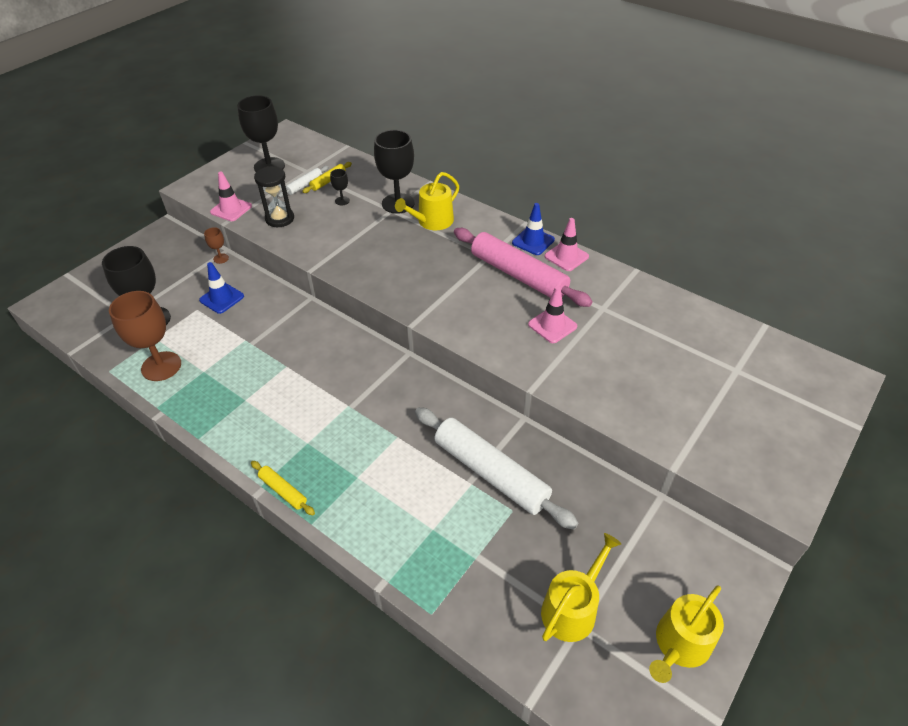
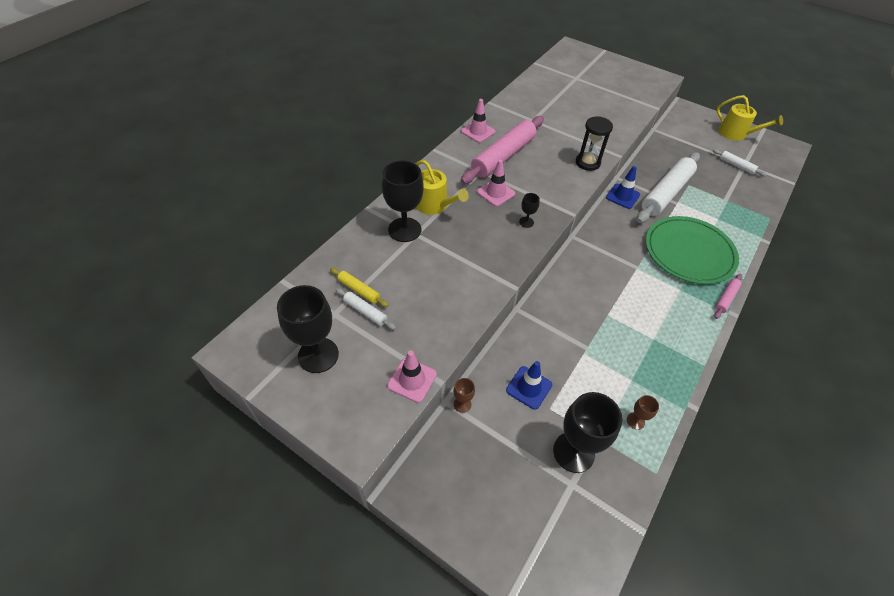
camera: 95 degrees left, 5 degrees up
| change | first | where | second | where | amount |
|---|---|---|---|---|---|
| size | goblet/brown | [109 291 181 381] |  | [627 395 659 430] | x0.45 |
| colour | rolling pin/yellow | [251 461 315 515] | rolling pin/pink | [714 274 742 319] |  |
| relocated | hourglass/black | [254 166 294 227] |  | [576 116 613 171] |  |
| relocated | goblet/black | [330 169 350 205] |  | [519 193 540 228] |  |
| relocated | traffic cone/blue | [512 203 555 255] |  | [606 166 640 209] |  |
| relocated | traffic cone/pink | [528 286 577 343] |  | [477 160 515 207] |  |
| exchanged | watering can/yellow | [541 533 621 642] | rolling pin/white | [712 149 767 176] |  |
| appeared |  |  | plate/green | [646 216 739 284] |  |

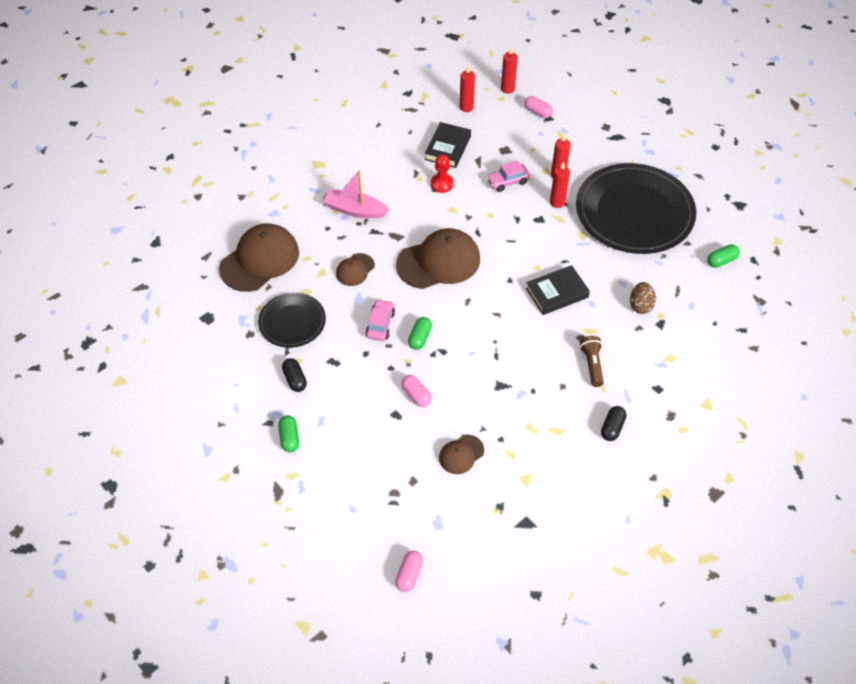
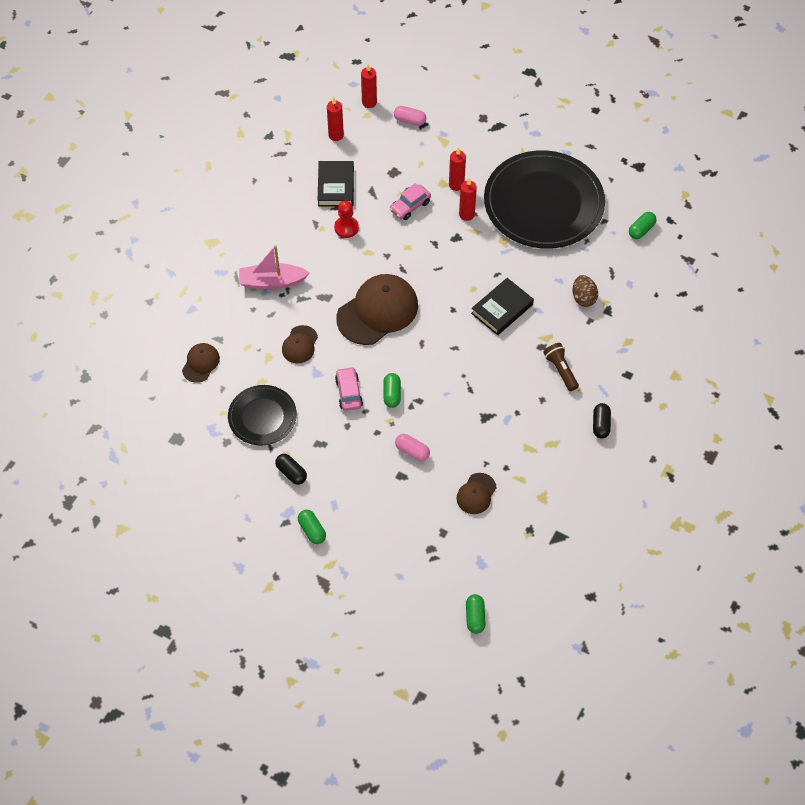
camera: 20 degrees left, 5 degrees up
| change | first | where | second | where | amount |
|---|---|---|---|---|---|
| size | cap/brown | [219 223 299 292] |  | [182 343 220 383] | x0.50 |
| colour | capsule/pink | [395 551 423 592] | capsule/green | [466 594 486 634] |  |

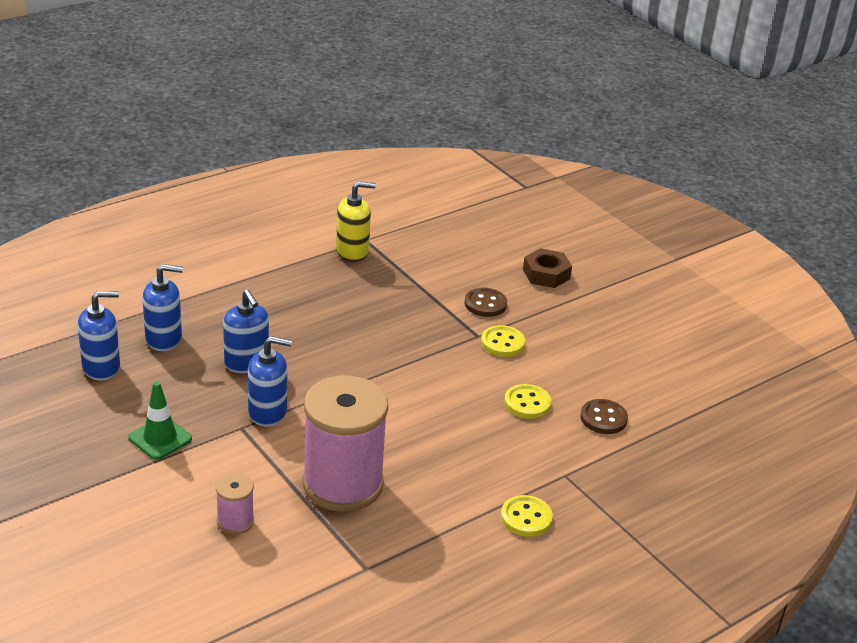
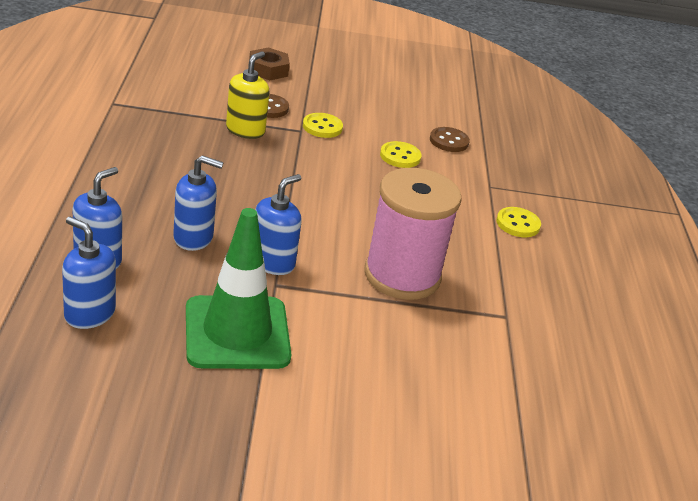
camera: 55 degrees left, 0 degrees up
| change | first | where | second | where | amount |
|---|---|---|---|---|---|
| spun | soap dispenser/blue | [78 291 120 381] |  | [62 217 116 329] | 75 degrees counterclockwise |
| size | traffic cone/green | [128 381 192 460] |  | [186 208 291 369] | x1.89 |
| missing | spool/pink | [216 473 254 535] |  |  |  |
| relocated | soap dispenser/yellow | [336 181 376 262] |  | [226 51 270 139] |  |

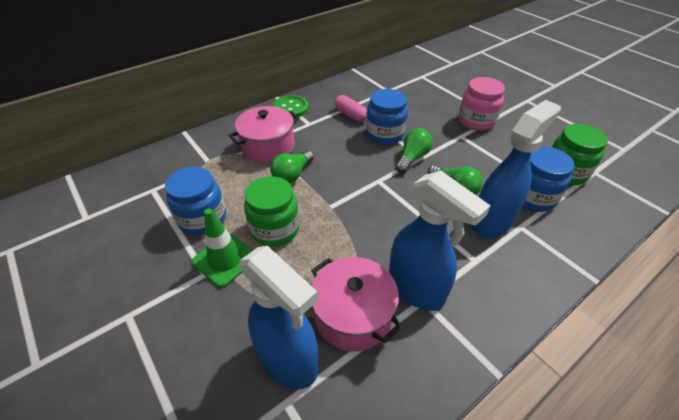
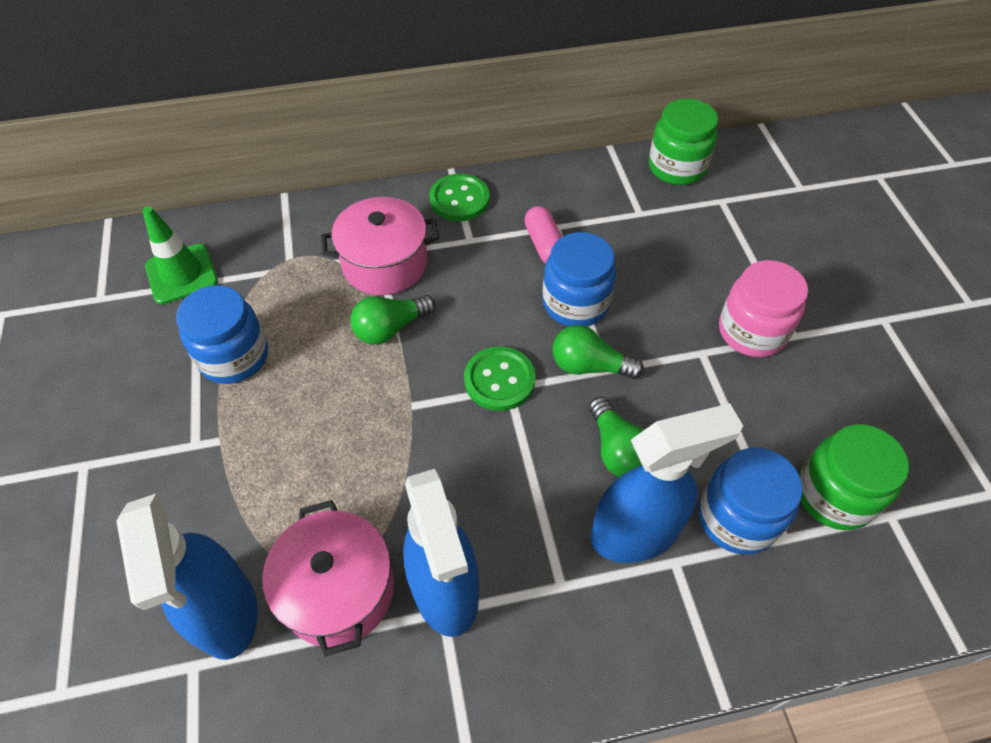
camera: 25 degrees right, 10 degrees up
| change | first | where | second | where | amount |
|---|---|---|---|---|---|
| relocated | traffic cone/green | [192 208 253 288] |  | [142 206 218 304] |  |
| relocated | jar/green | [244 176 300 246] |  | [649 99 718 185] |  |
| spun | light bulb/green | [396 128 433 173] |  | [552 325 644 379] | 135 degrees counterclockwise |
| appeared |  |  | button/green | [464 346 536 411] |  |

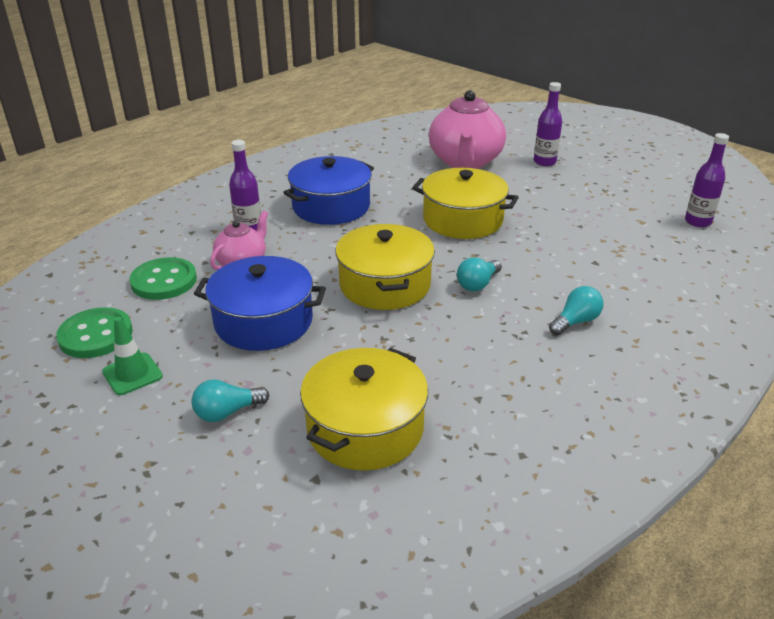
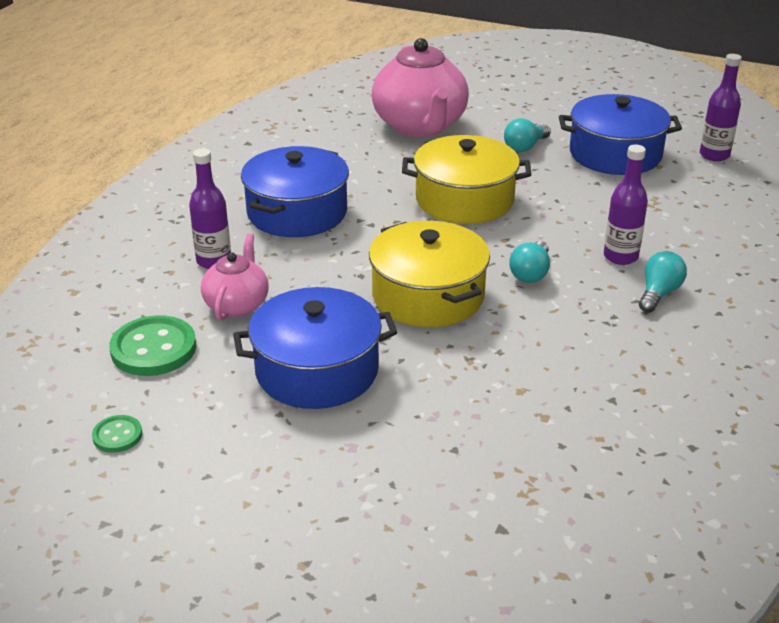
camera: 20 degrees left, 0 degrees up
| change | first | where | second | where | amount |
|---|---|---|---|---|---|
| size | button/green | [56 307 133 358] |  | [92 415 142 453] | x0.52 |
| missing | traffic cone/green | [102 317 163 395] |  |  |  |
| relocated | light bulb/turquoise | [192 379 269 422] |  | [504 118 551 152] |  |
| missing | pot/yellow | [300 348 428 470] |  |  |  |
| relocated | bottle/purple | [533 82 562 166] |  | [604 145 648 265] |  |
| appeared |  |  | pot/blue | [559 94 682 175] |  |

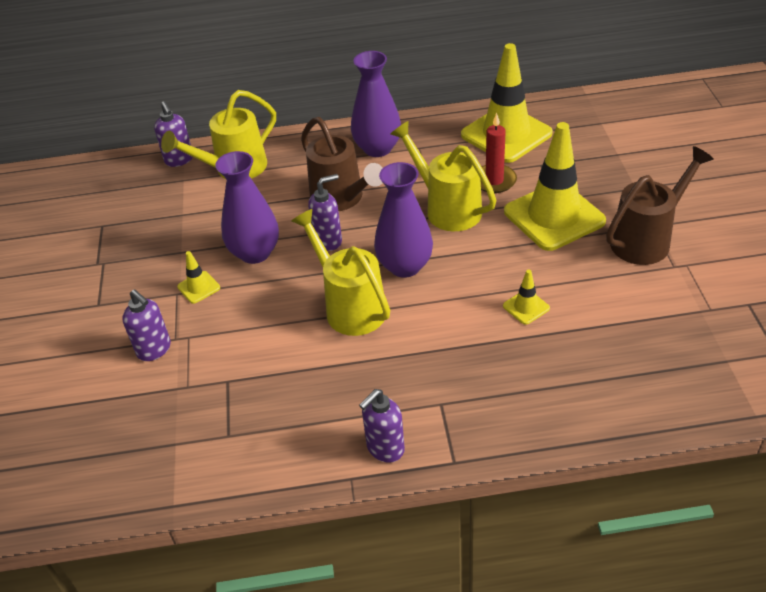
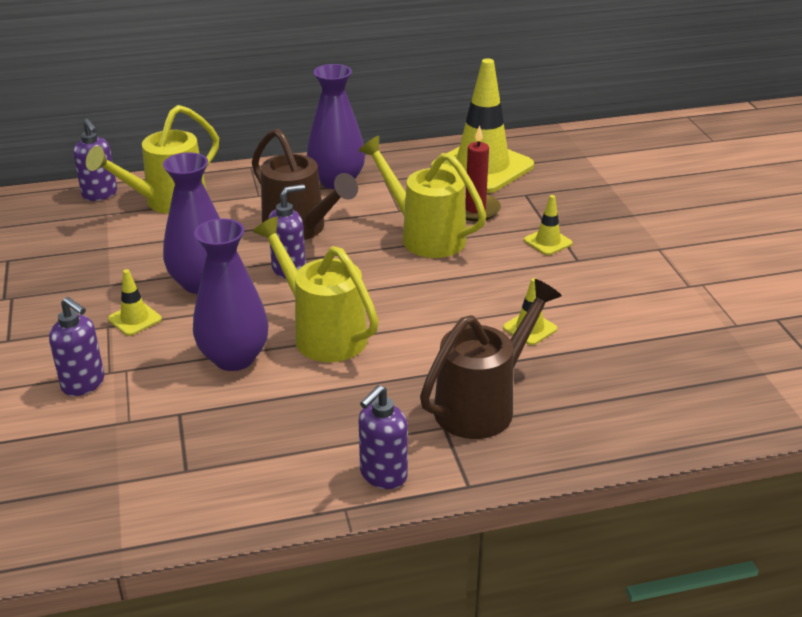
camera: 10 degrees left, 10 degrees down
| change | first | where | second | where | amount |
|---|---|---|---|---|---|
| relocated | vase/purple | [374 162 433 278] |  | [193 218 269 371] |  |
| size | traffic cone/yellow | [504 122 606 251] |  | [524 195 573 255] | x0.42 |
| relocated | watering can/brown | [606 146 714 265] |  | [420 279 562 439] |  |

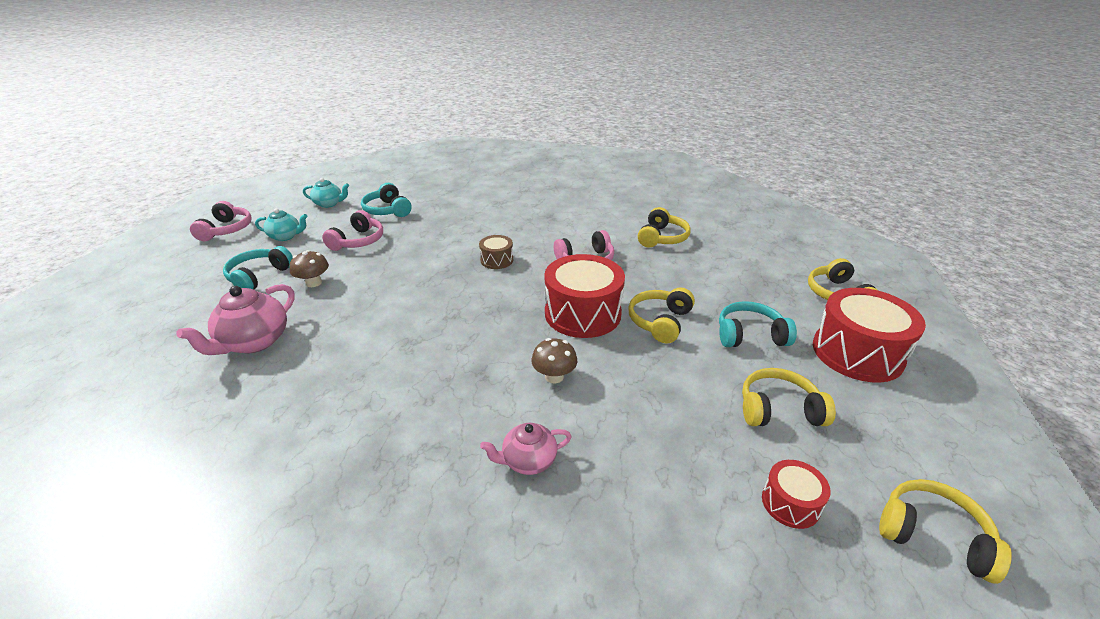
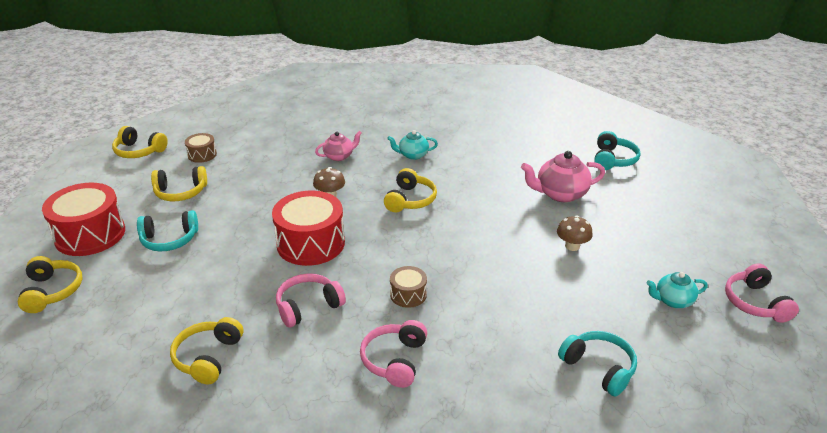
camera: 170 degrees right, 0 degrees up
| change | first | where | second | where | amount |
|---|---|---|---|---|---|
| spun | teapot/pink | [176 284 295 355] |  | [521 151 605 202] | 120 degrees counterclockwise |
| relocated | headphones/turquoise | [223 246 293 289] |  | [594 131 641 170] |  |
| relocated | teapot/turquoise | [303 178 349 208] |  | [387 130 438 160] |  |
| relocated | headphones/pink | [322 210 383 251] |  | [360 320 427 388] |  |
| relocated | headphones/yellow | [628 287 695 343] |  | [384 168 437 212] |  |
| colour | drum/red | [762 460 831 529] | drum/brown | [185 133 217 163] |  |

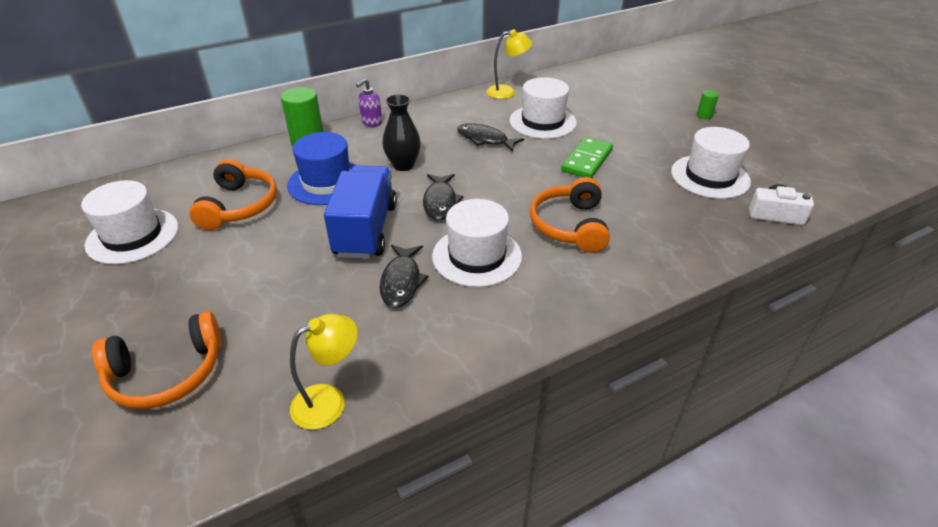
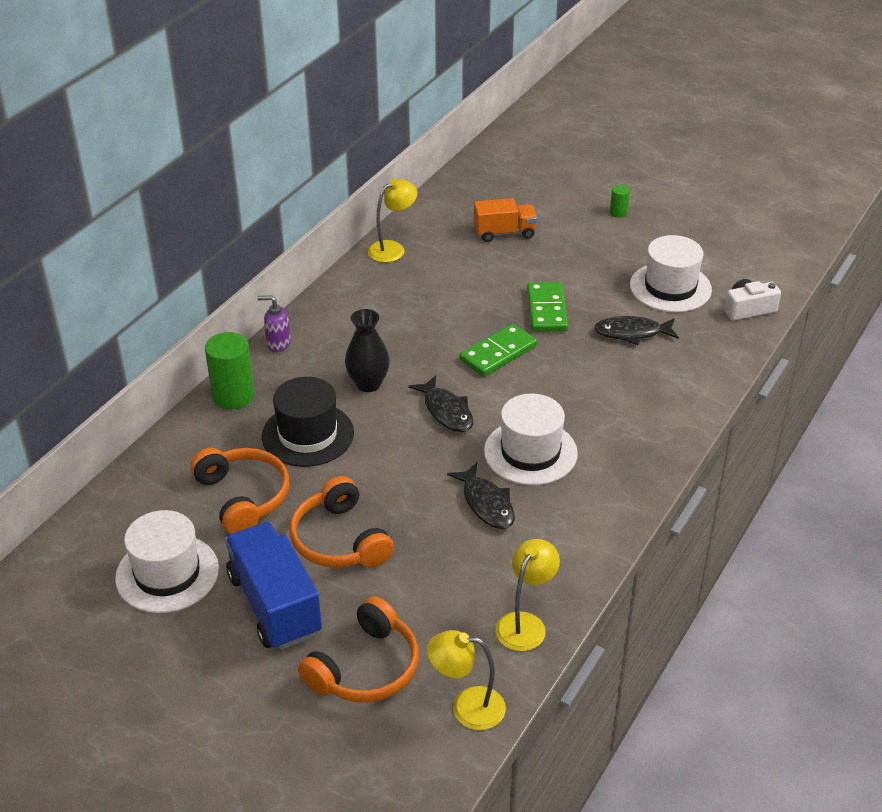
camera: 30 degrees left, 0 degrees up
| change | first | where | second | where | amount |
|---|---|---|---|---|---|
| colour | hat/blue | [287 132 356 205] | hat/black | [262 377 354 467] |  |
| relocated | truck/blue | [324 165 397 259] |  | [225 522 322 650] |  |
| spun | soap dispenser/purple | [356 79 382 127] |  | [257 295 291 352] | 90 degrees clockwise |
| relocated | fish/black | [457 123 524 152] |  | [594 316 679 345] |  |
| missing | hat/white | [509 77 577 139] |  |  |  |
| relocated | headphones/orange | [530 177 610 253] |  | [290 476 394 568] |  |
| appeared |  |  | lamp/yellow | [427 630 506 730] |  |
| appeared |  |  | domino/green | [460 324 537 377] |  |
| appeared |  |  | truck/orange | [474 198 537 242] |  |

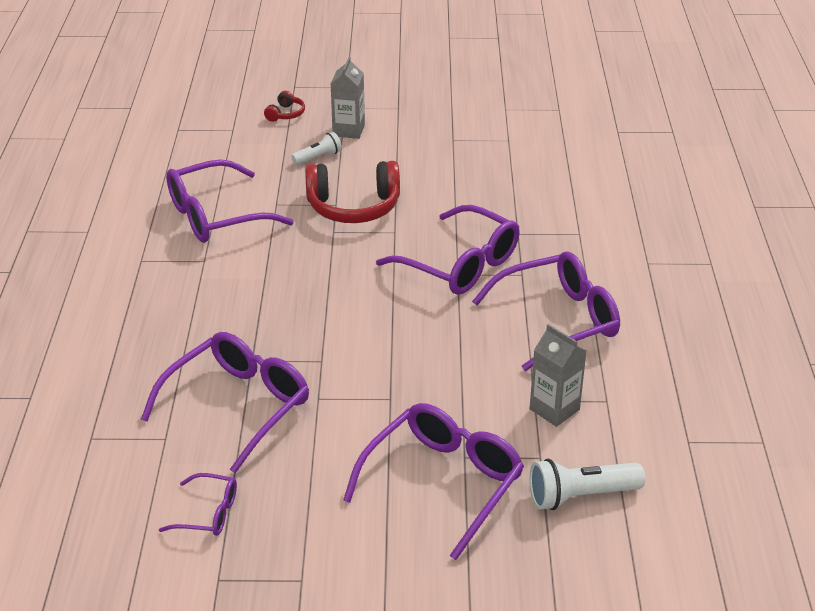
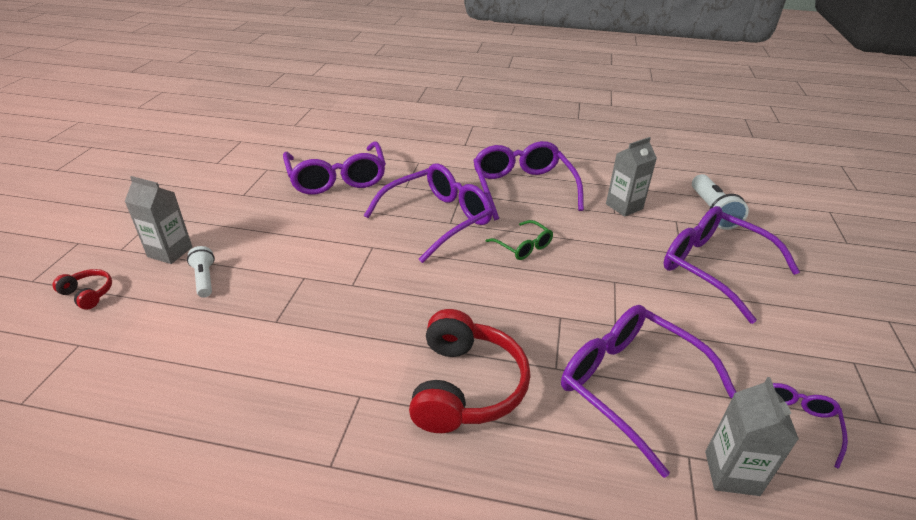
camera: 80 degrees left, 0 degrees up
| change | first | where | second | where | amount |
|---|---|---|---|---|---|
| relocated | glasses/purple | [166 159 294 243] |  | [283 141 386 195] |  |
| relocated | headphones/red | [305 161 400 223] |  | [409 309 530 433] |  |
| appeared |  |  | glasses/green | [486 220 553 260] |  |
| appeared |  |  | carton/grey | [705 377 799 496] |  |

